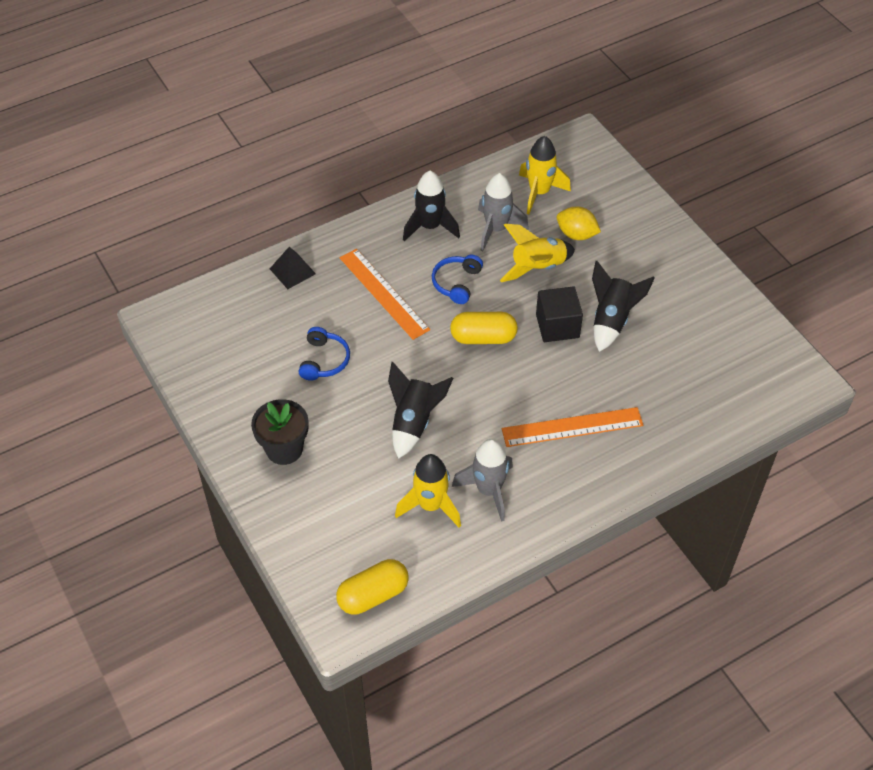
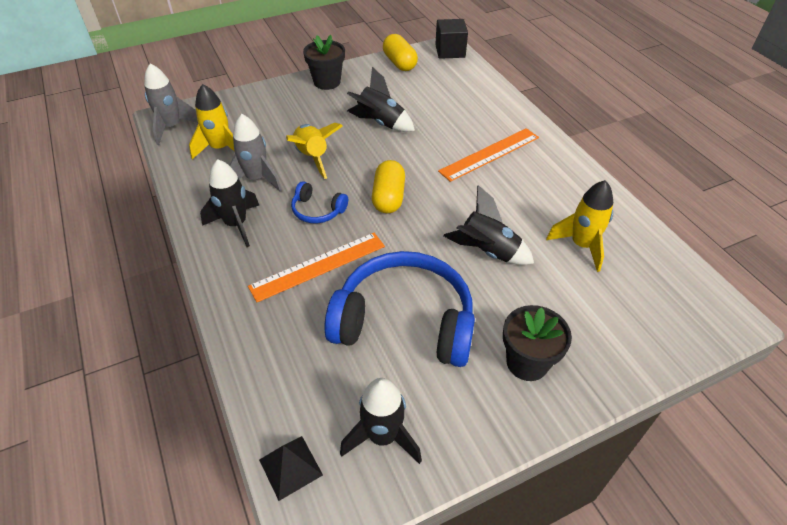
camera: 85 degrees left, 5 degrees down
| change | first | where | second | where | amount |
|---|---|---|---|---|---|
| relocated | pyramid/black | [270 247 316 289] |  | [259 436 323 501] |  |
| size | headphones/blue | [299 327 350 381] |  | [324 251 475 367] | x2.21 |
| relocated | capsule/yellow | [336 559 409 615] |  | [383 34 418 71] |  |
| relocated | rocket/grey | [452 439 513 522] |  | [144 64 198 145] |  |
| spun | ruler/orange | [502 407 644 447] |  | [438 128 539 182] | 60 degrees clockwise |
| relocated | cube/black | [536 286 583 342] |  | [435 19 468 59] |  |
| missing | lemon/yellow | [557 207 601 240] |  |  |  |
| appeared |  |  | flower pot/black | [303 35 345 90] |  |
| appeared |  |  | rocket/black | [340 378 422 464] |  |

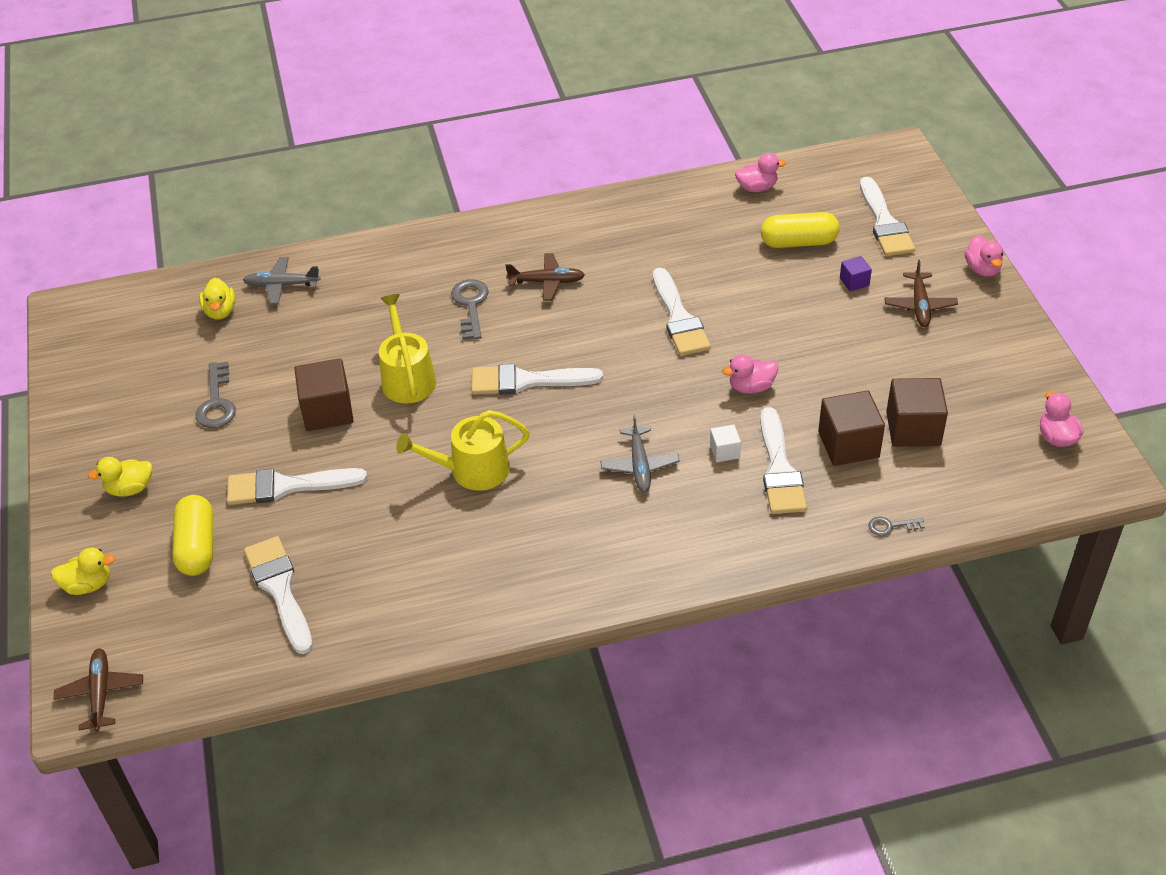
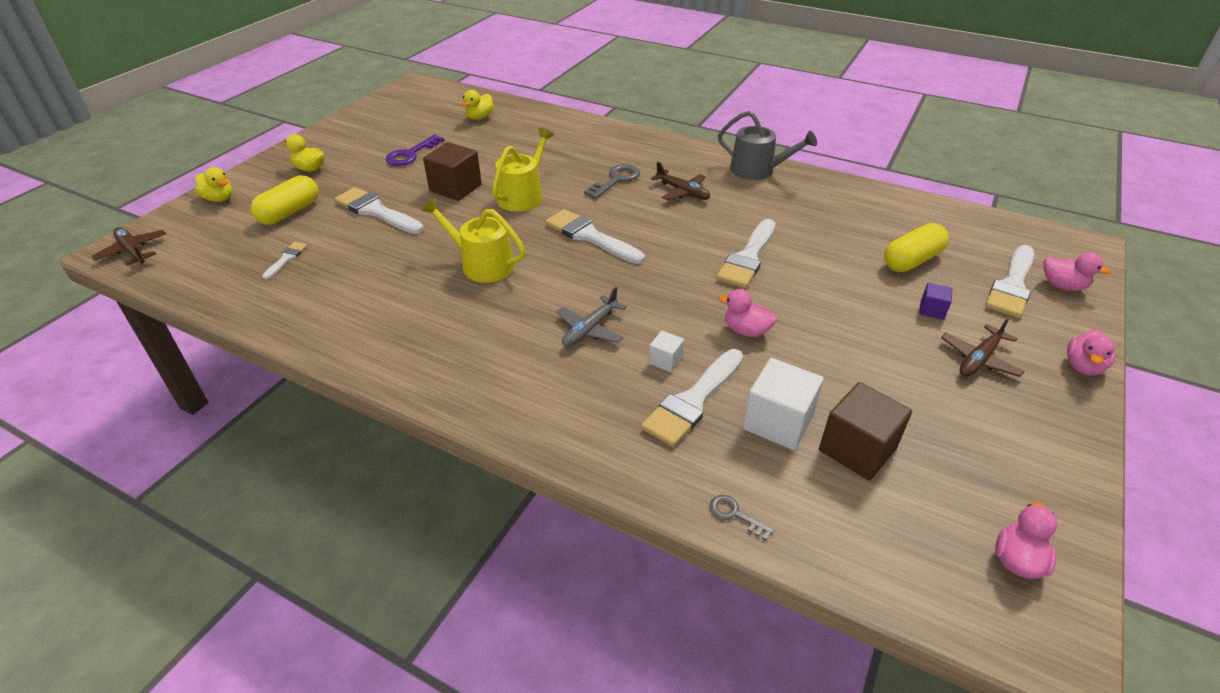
camera: 40 degrees right, 5 degrees down
| change | first | where | second | where | amount |
|---|---|---|---|---|---|
| spun | plane/brown | [54 648 143 732] |  | [91 227 166 265] | 75 degrees counterclockwise |
| colour | key/grey | [196 362 236 428] | key/purple | [386 134 445 166] |  |
| missing | plane/grey | [243 257 321 304] |  |  |  |
| size | brush/white | [244 536 313 654] |  | [262 242 308 280] | x0.50 |
| relocated | duck/pink | [735 153 786 192] |  | [1044 252 1110 291] |  |
| spun | capsule/yellow | [761 212 840 248] |  | [884 223 949 272] | 75 degrees counterclockwise |
| colour | cube/brown | [818 391 885 466] | cube/white | [743 358 824 450] |  |
| appeared |  |  | watering can/grey | [718 111 817 180] |  |

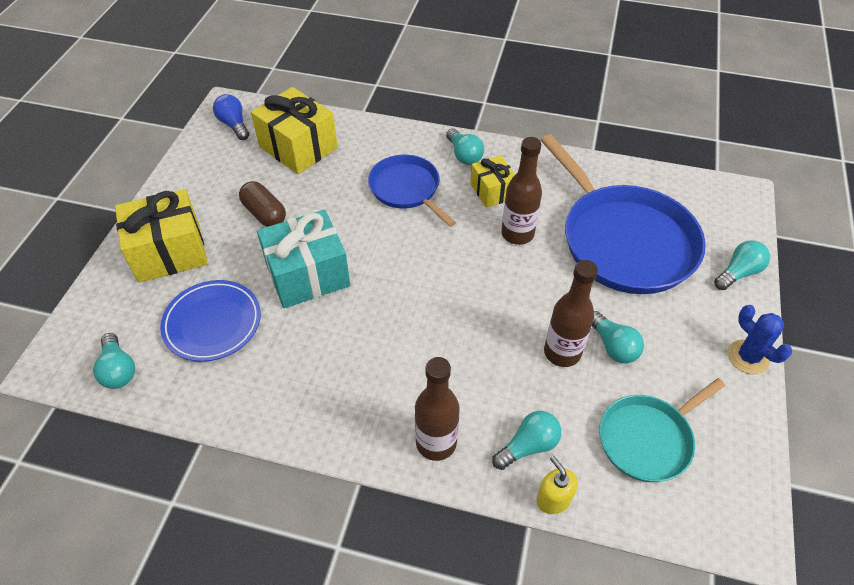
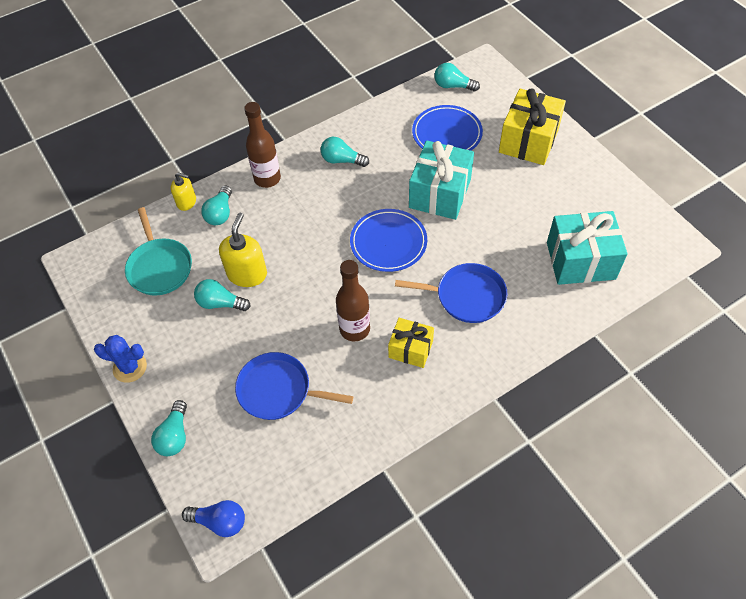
camera: 135 degrees right, 5 degrees up
| change | first | where | second | where | amount |
|---|---|---|---|---|---|
| relocated | light bulb/blue | [213 94 249 140] |  | [182 500 245 537] |  |
| missing | capsule/brown | [239 181 286 227] |  |  |  |
| colour | gift/yellow | [251 87 338 174] | gift/turquoise | [547 211 627 285] |  |
| relocated | light bulb/turquoise | [446 128 484 165] |  | [321 137 369 167] |  |
| size | pan/blue | [541 134 706 294] |  | [235 352 353 420] | x0.56 |
| exchanged | bottle/brown | [544 260 598 367] | soap dispenser/yellow | [219 213 267 287] |  |
| spun | pan/turquoise | [599 378 725 482] |  | [125 207 192 296] | 150 degrees clockwise |
| appeared |  |  | plate/blue | [350 209 427 272] |  |

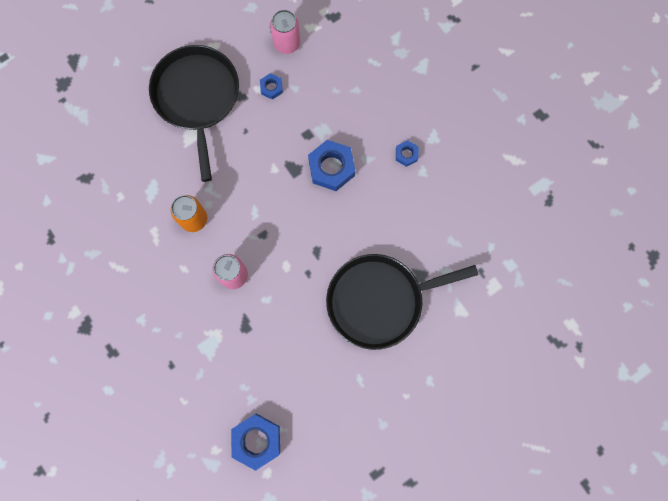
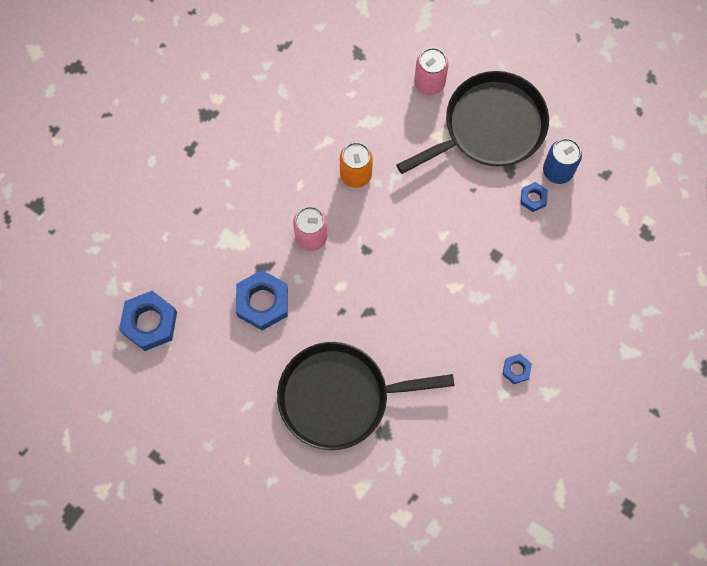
camera: 70 degrees right, 5 degrees down
| change | first | where | second | where | amount |
|---|---|---|---|---|---|
| relocated | can/pink | [270 10 300 54] |  | [414 48 449 95] |  |
| relocated | nut/blue | [308 140 355 191] |  | [236 270 288 331] |  |
| spun | pan/black | [326 254 478 350] |  | [277 342 455 450] | 60 degrees counterclockwise |
| appeared |  |  | can/blue | [543 138 582 184] |  |

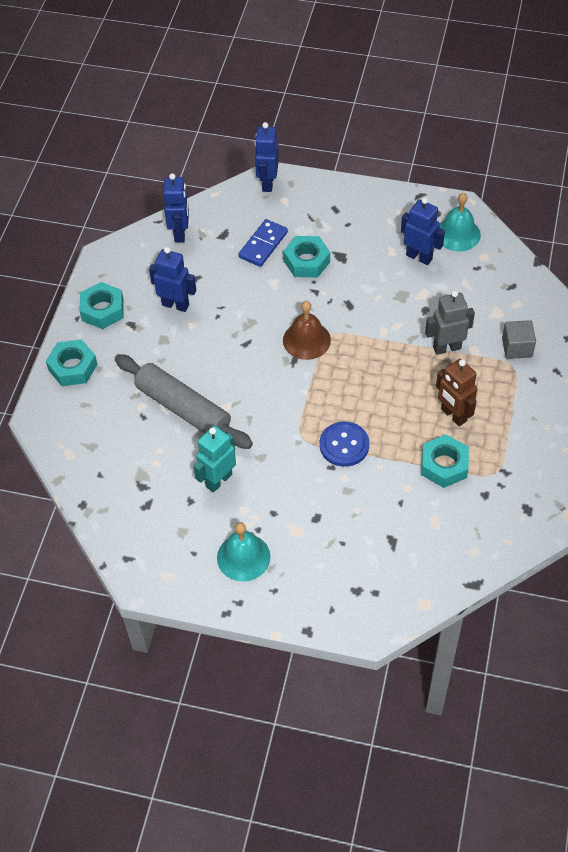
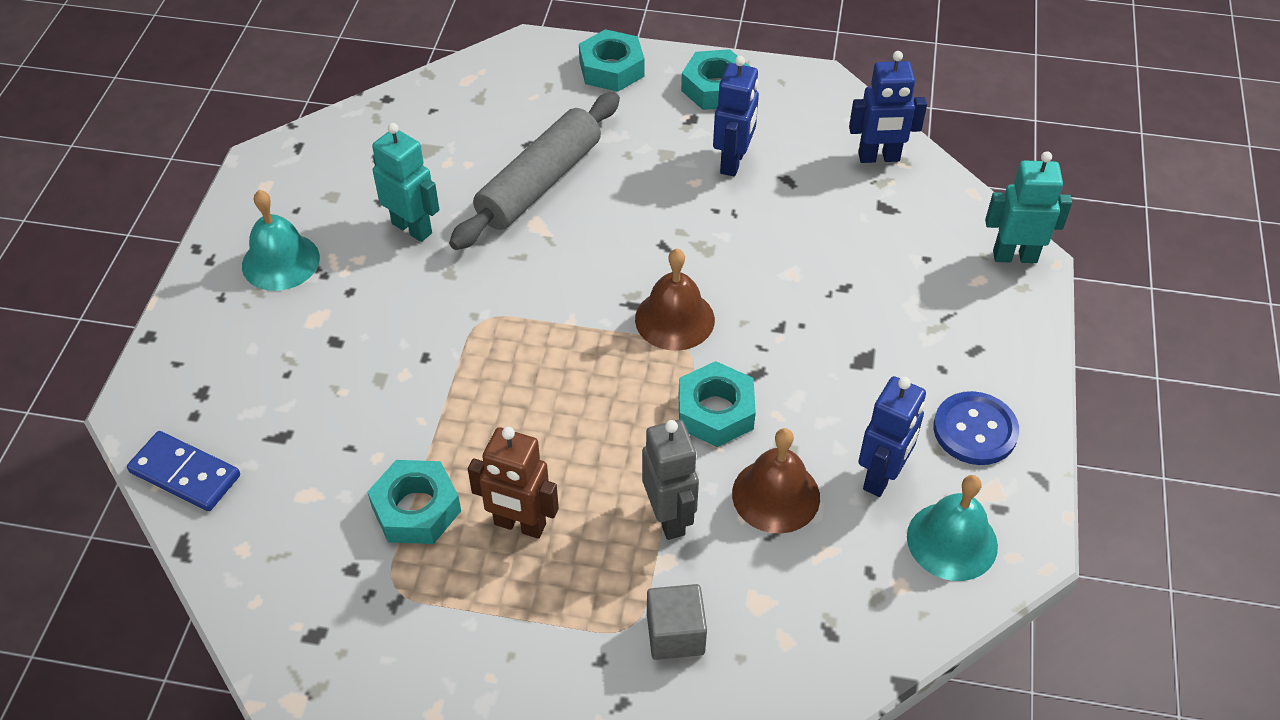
camera: 85 degrees right, 5 degrees down
| change | first | where | second | where | amount |
|---|---|---|---|---|---|
| relocated | domino/blue | [238 219 288 267] |  | [127 431 240 511] |  |
| colour | robot/blue | [255 122 279 192] | robot/turquoise | [985 151 1072 263] |  |
| relocated | nut/turquoise | [283 236 330 278] |  | [679 361 756 447] |  |
| relocated | button/blue | [320 422 369 467] |  | [933 391 1019 465] |  |
| spun | robot/brown | [436 359 477 426] |  | [468 427 559 539] | 120 degrees counterclockwise |
| appeared |  |  | bell/brown | [732 428 820 534] |  |

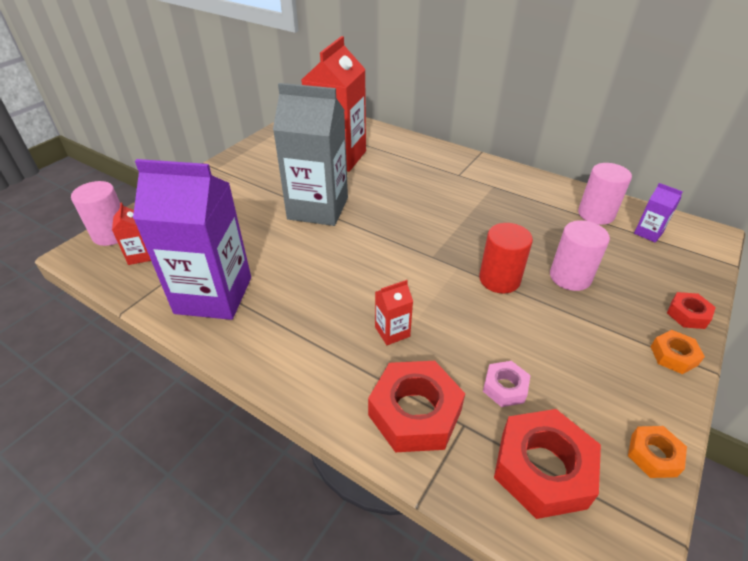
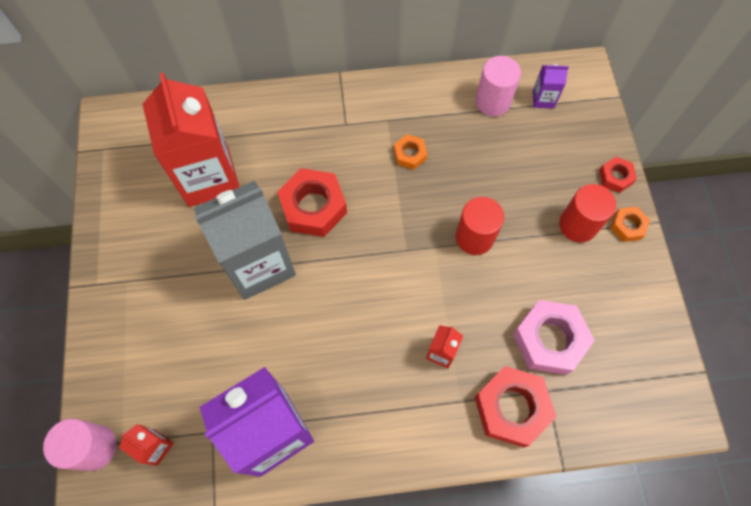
camera: 40 degrees left, 25 degrees up
| change | first | where | second | where | amount |
|---|---|---|---|---|---|
| size | nut/pink | [483 361 531 407] |  | [513 300 595 375] | x1.92 |
| relocated | nut/red | [494 409 601 519] |  | [277 168 347 237] |  |
| missing | cylinder/pink | [550 220 610 291] |  |  |  |
| relocated | nut/orange | [628 426 687 478] |  | [394 134 427 170] |  |
| appeared |  |  | cylinder/red | [559 184 616 243] |  |

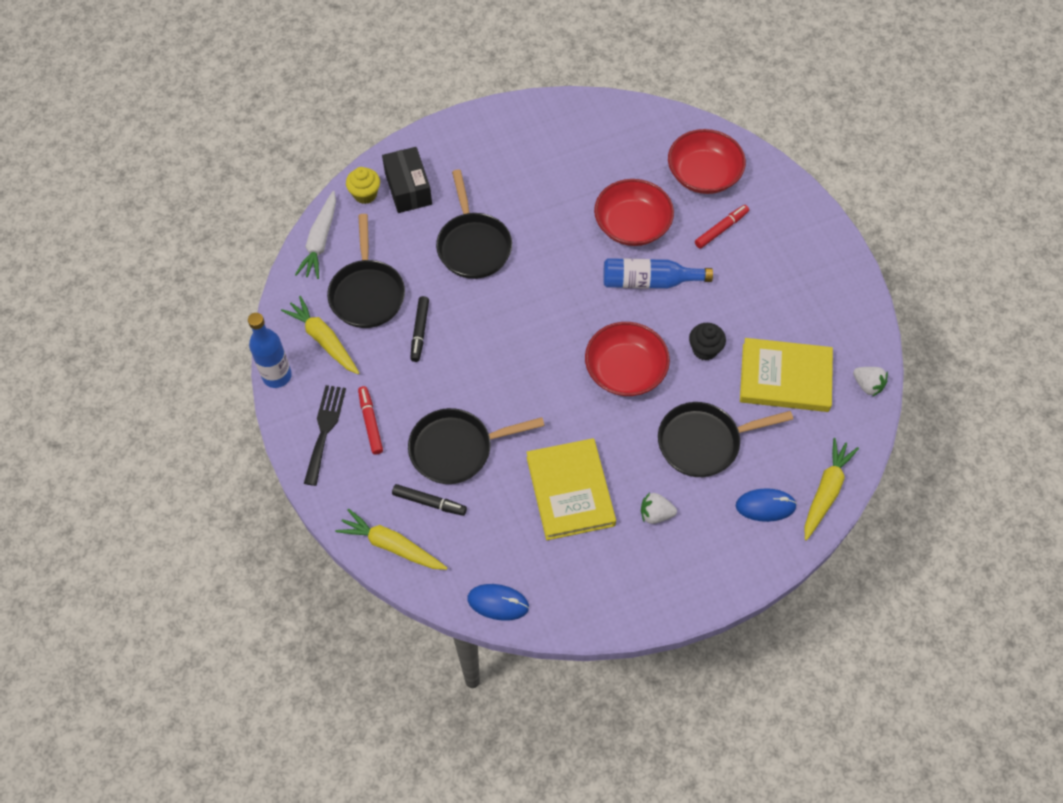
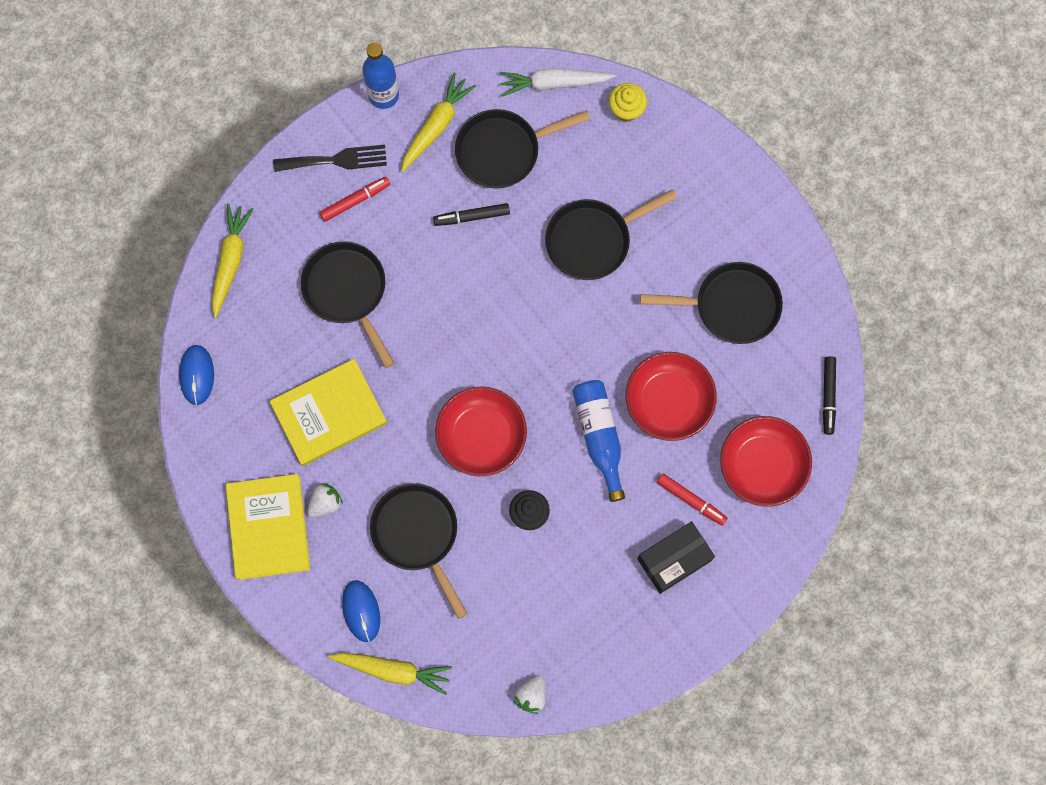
camera: 75 degrees right, 15 degrees up
| change | first | where | second | where | amount |
|---|---|---|---|---|---|
| relocated | box/black | [382 147 432 213] |  | [637 521 715 594] |  |
| relocated | marker/black | [392 484 467 516] |  | [823 356 836 435] |  |
| spun | strawberry/white | [641 492 677 524] |  | [307 483 343 517] | 60 degrees clockwise |
| relocated | book/yellow | [740 338 833 412] |  | [225 474 310 580] |  |
| appeared |  |  | pan/black | [640 262 783 344] |  |

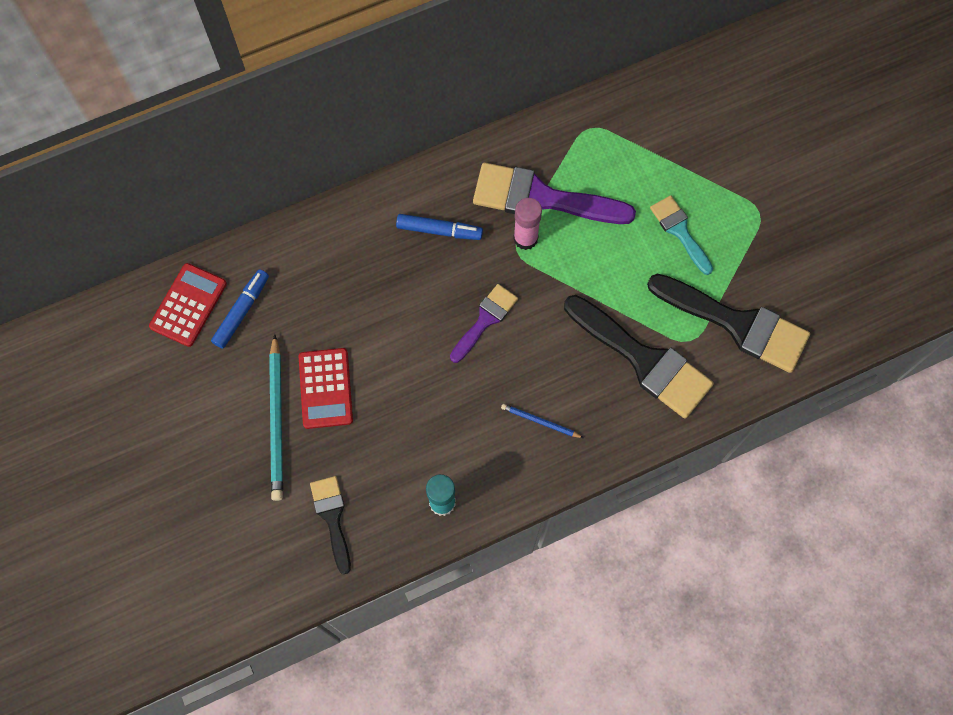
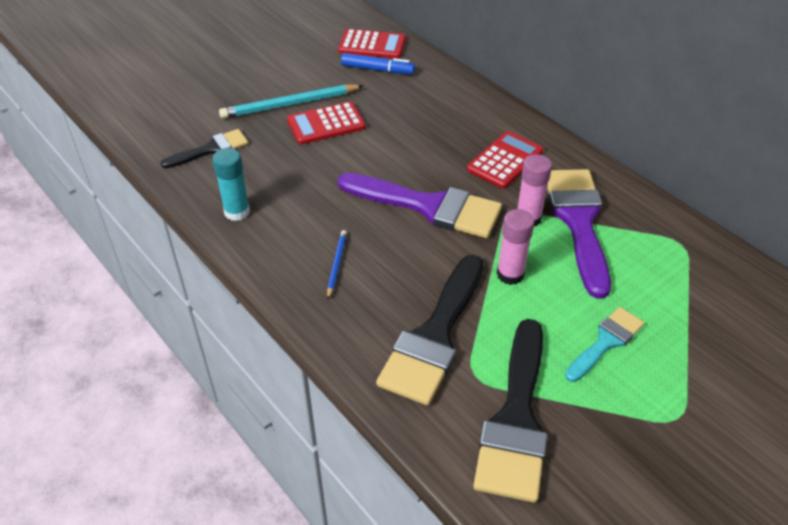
camera: 75 degrees right, 25 degrees down
| change | first | where | second | where | amount |
|---|---|---|---|---|---|
| exchanged | marker/blue | [396 214 483 240] | calculator/red | [467 131 543 189] |  |
| size | brush/purple | [450 284 518 363] |  | [338 173 502 238] | x1.80 |
| appeared |  |  | glue stick/pink | [497 209 534 285] |  |

